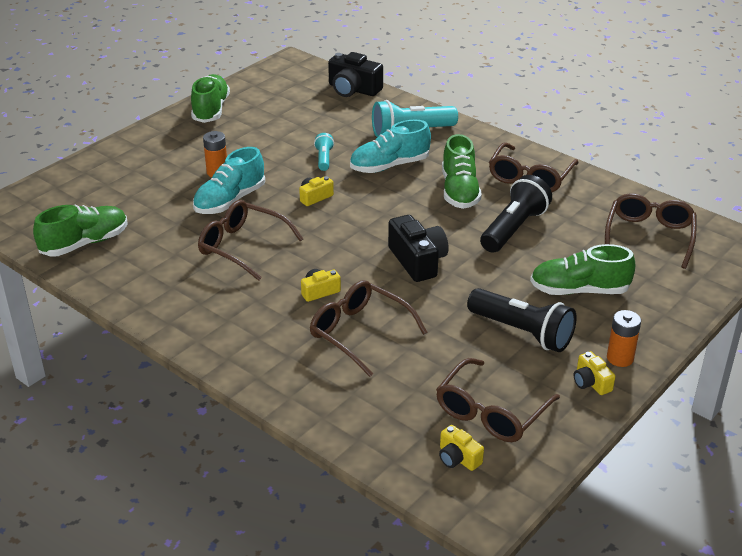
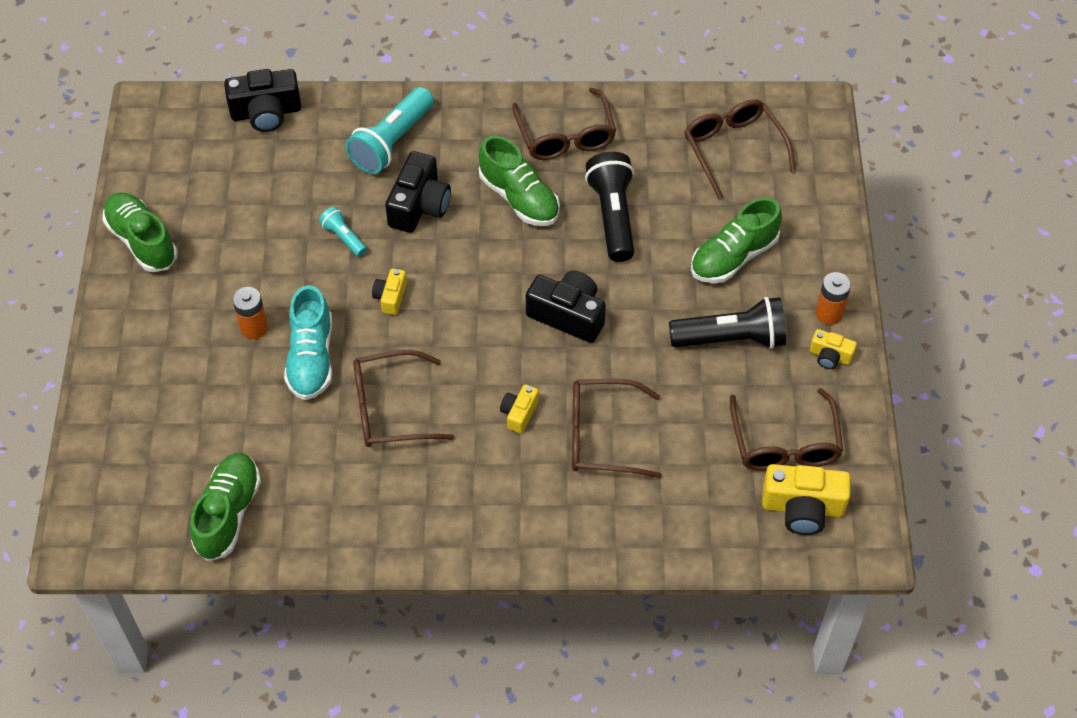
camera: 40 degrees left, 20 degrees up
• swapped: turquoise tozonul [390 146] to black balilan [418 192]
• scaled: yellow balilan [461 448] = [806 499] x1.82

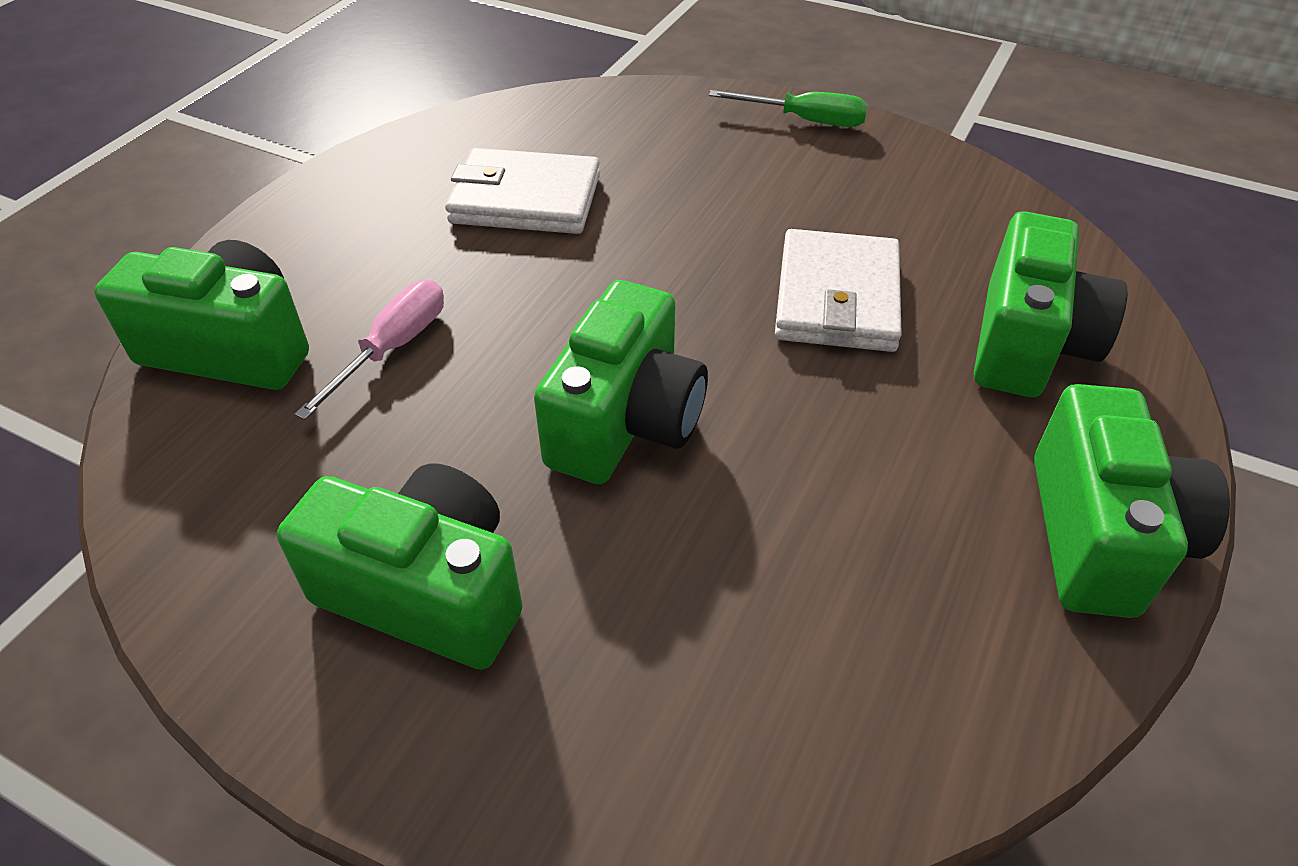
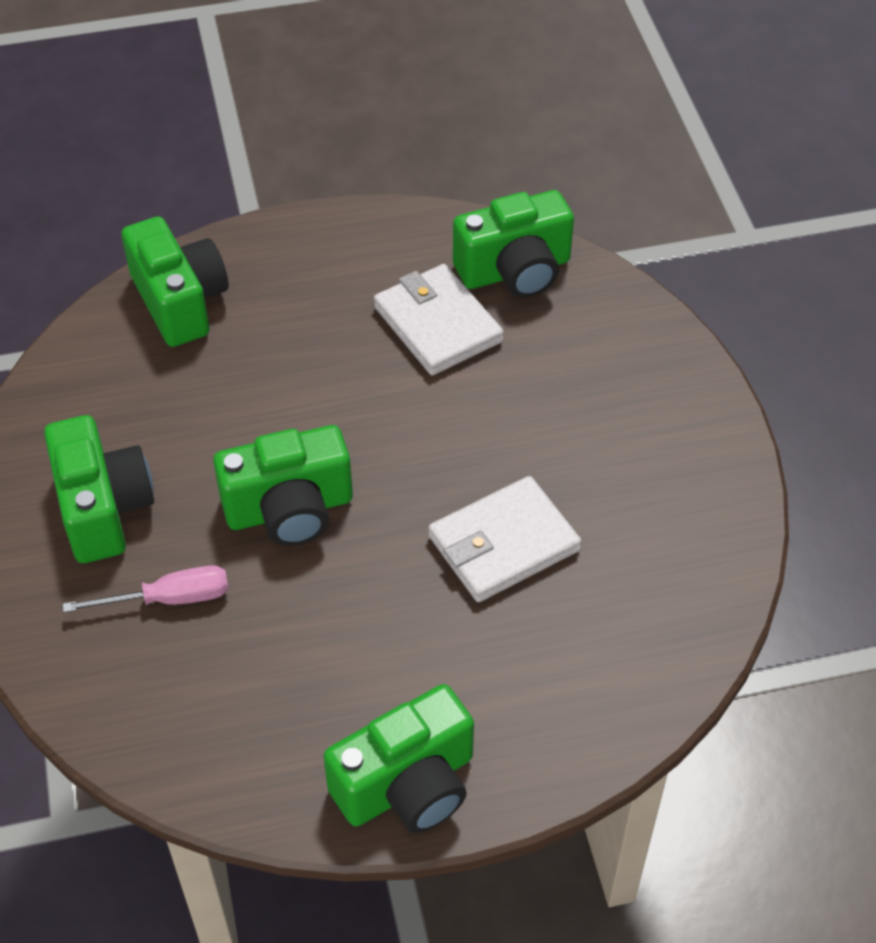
camera: 50 degrees right, 5 degrees up
• gone: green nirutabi [788 108]
• shifted: pink nirutabi [369 350] to [145 589]
• shifted: green balilan [1051 304] to [513 244]

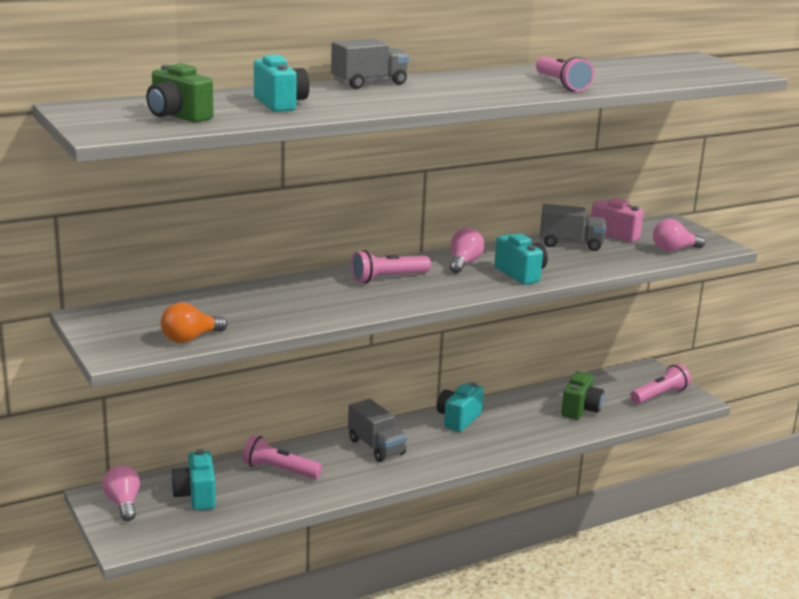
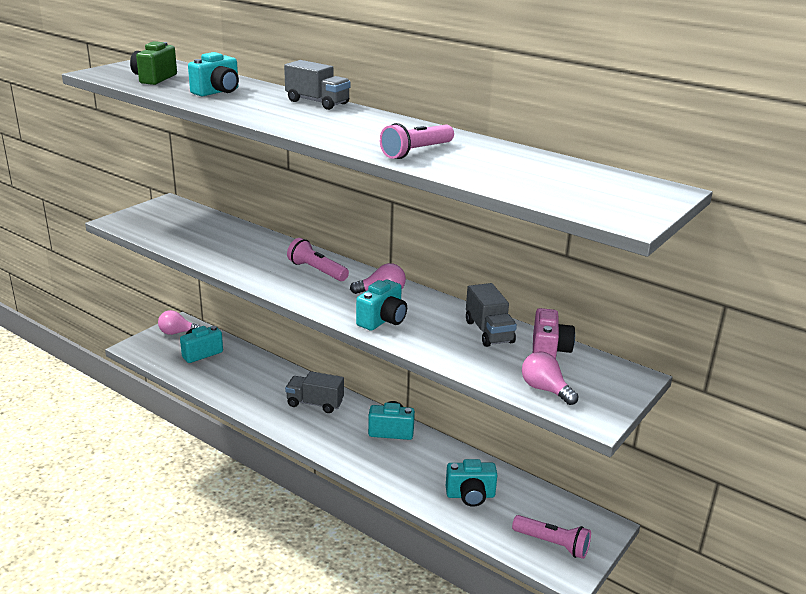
camera: 65 degrees right, 5 degrees up
• gone: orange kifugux [194 323]
• gone: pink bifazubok [282 457]
• repainted: green balilan [582 396] to turquoise balilan [471 483]
• rotated: pink kifugux [121 493] = [179 322] 135 degrees counterclockwise
• rotated: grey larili [377 430] = [314 392] 75 degrees clockwise

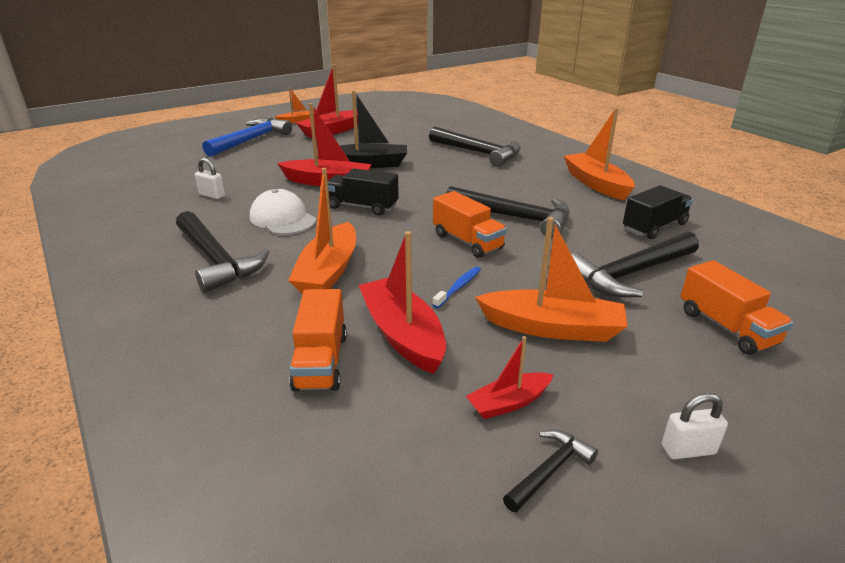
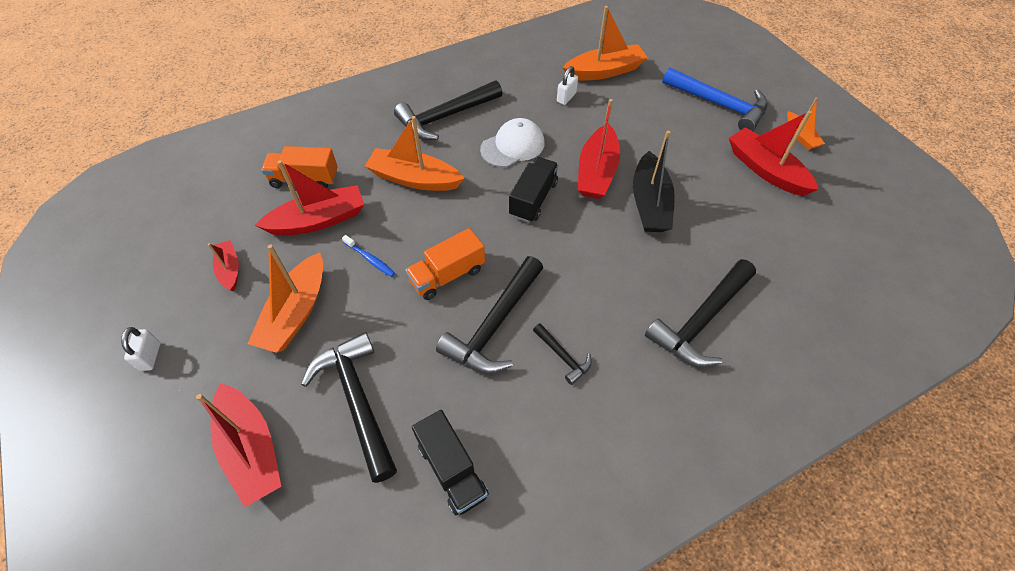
camera: 95 degrees right, 25 degrees up
• shifted: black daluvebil [550 471] to [562 354]
• shifted: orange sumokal [599 154] to [605 43]
• swapped: orange larili [736 307] to red sumokal [238 445]

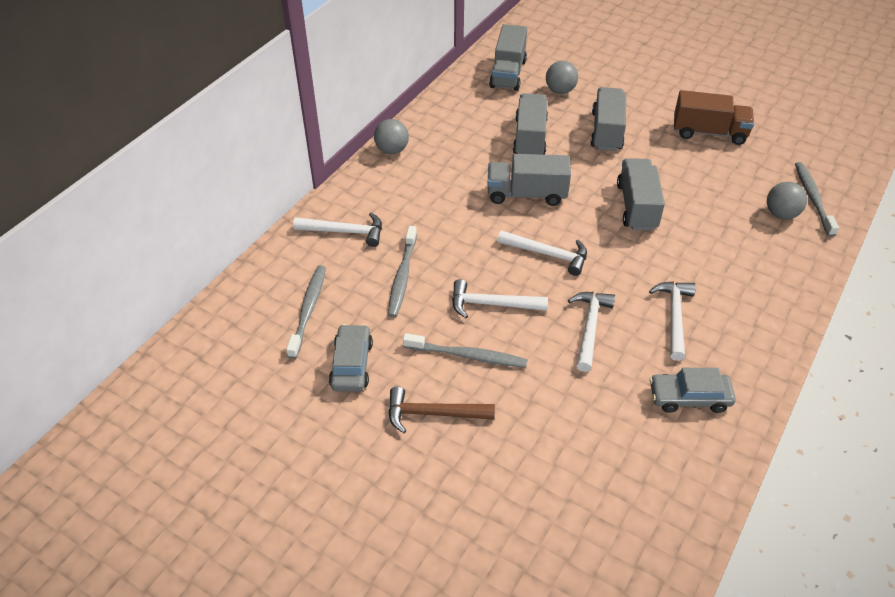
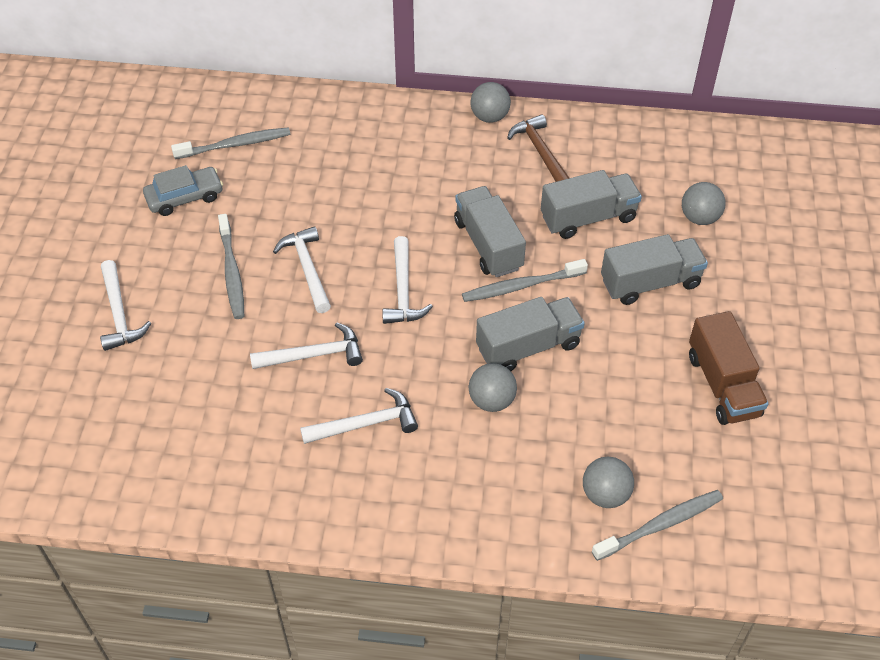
camera: 65 degrees right, 5 degrees up
• gone: grey larili [508 57]
• gone: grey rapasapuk [693 390]
• new: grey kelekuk [492 387]
• shifted: white daluvebil [337 230] to [125 305]
• shifted: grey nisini [402 271] to [525 280]
• shifted: brown daluvebil [442 410] to [538 148]

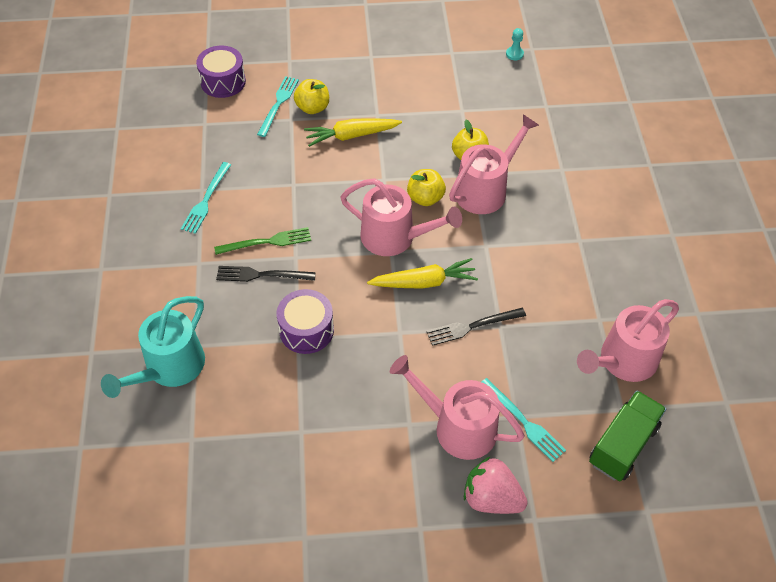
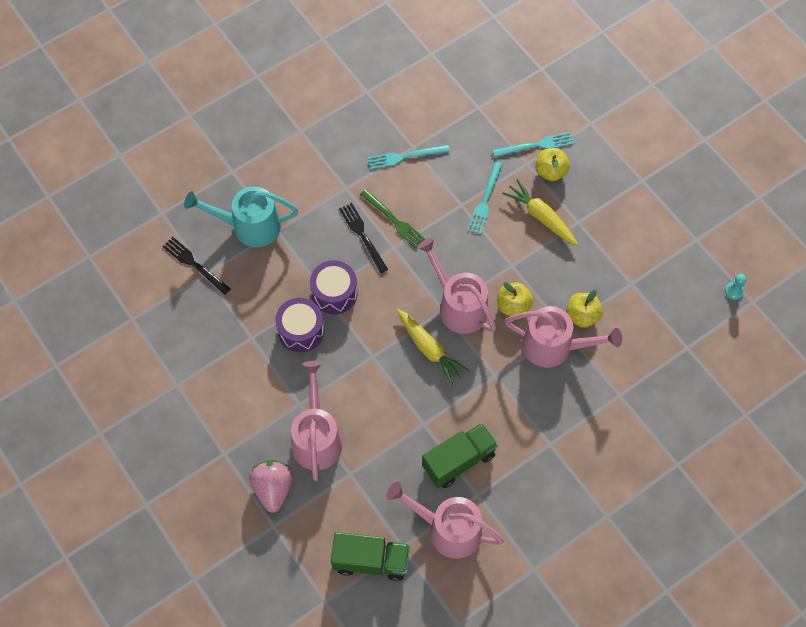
camera: 60 degrees right, 10 degrees up
• new: green larili [460 455]
• shifted: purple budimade [221 72] to [299 325]
• shifted: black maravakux [476 327] to [196 266]
• shifted: turquoise maravakux [523 420] to [485 198]
• rotated: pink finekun [401 217] = [456 286] 150 degrees clockwise

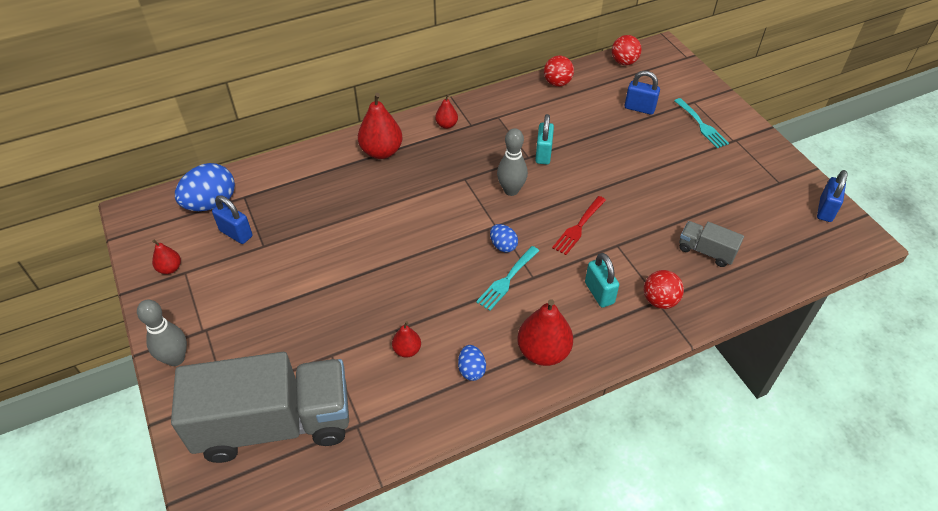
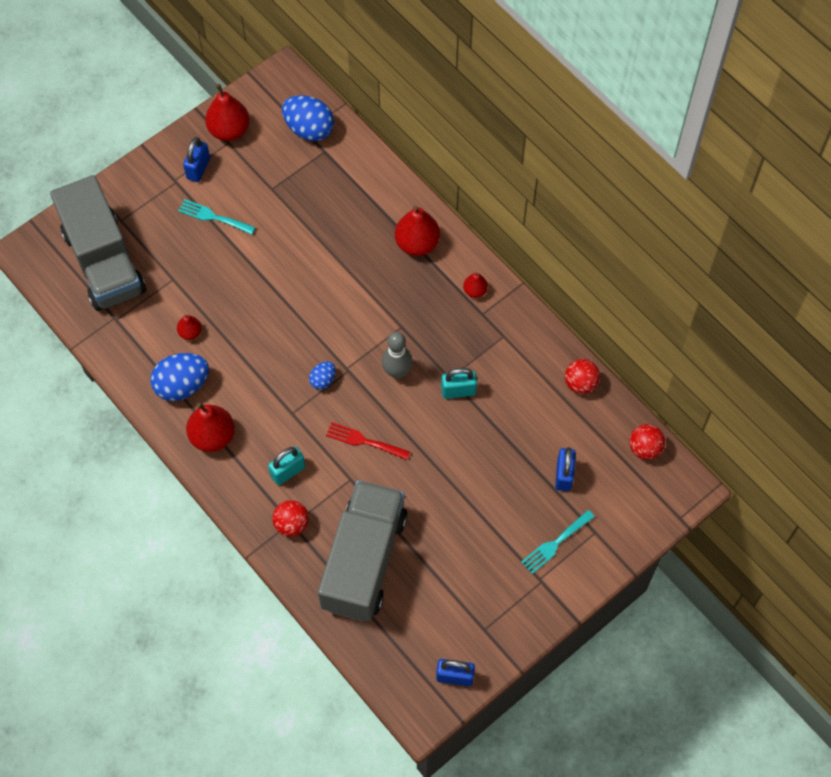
camera: 75 degrees right, 15 degrees up
• gone: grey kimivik [162 333]
• shifted: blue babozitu [232 219] to [196 159]
• shifted: turquoise maravakux [507 278] to [217 217]
• scaled: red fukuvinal [166 257] = [227 112] x1.88
• scaled: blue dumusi [472 363] = [180 377] x1.91
• scaled: grey larili [711 244] = [363 550] x2.33

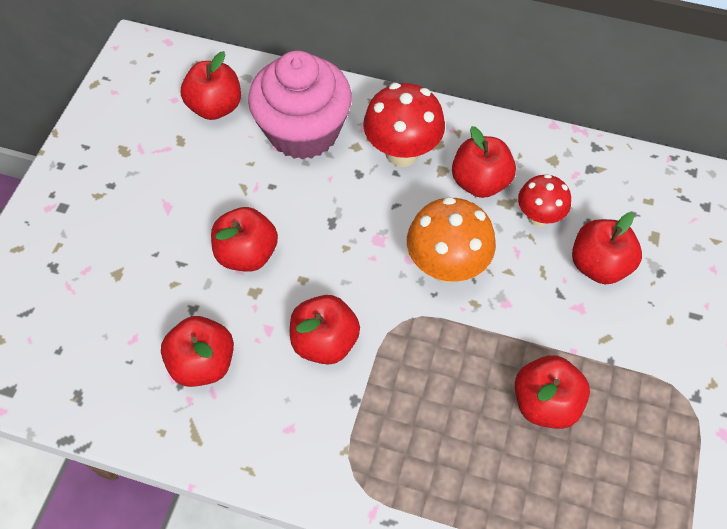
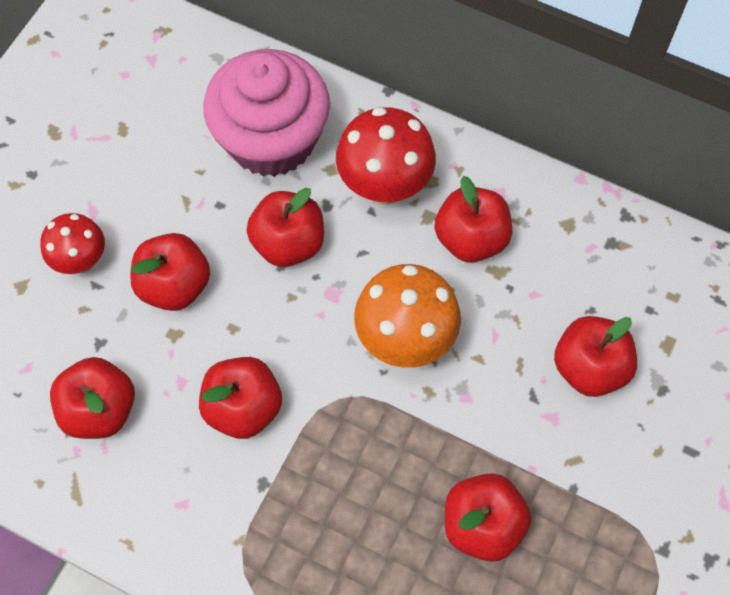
camera: 10 degrees right, 5 degrees up
• shifted: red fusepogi [211 85] to [285 227]
• shifted: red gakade [544 200] to [72 243]

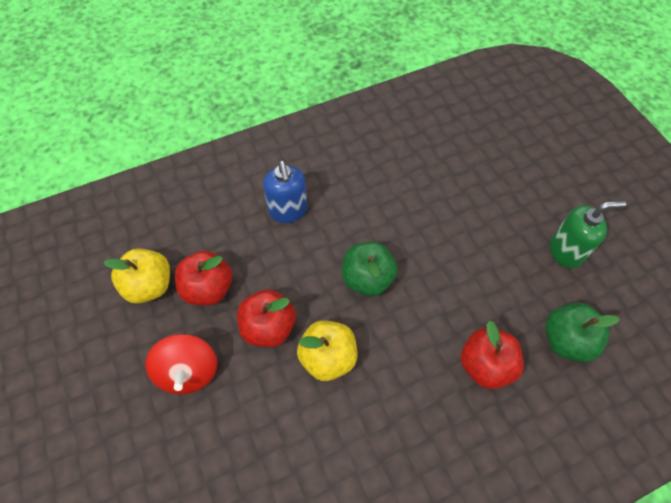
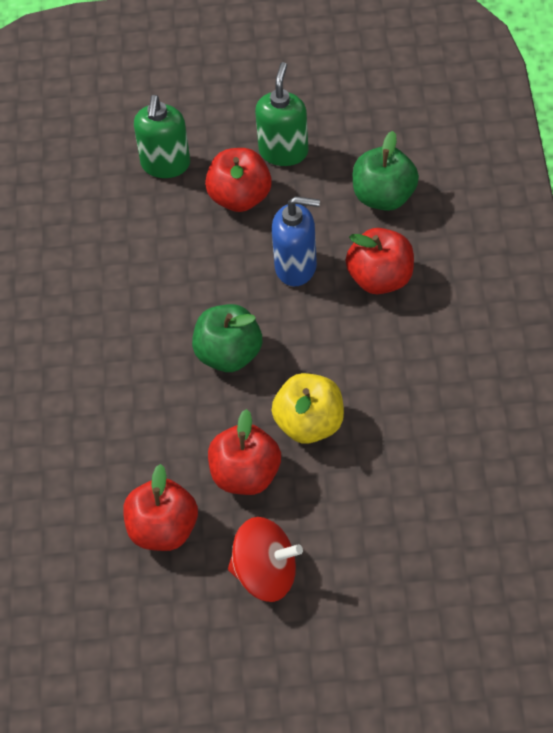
camera: 65 degrees left, 5 degrees down
• gone: yellow fusepogi [136 276]
• new: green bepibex [162 136]
• new: red fusepogi [238 180]
• shifted: blue bepibex [285 192] to [296 241]

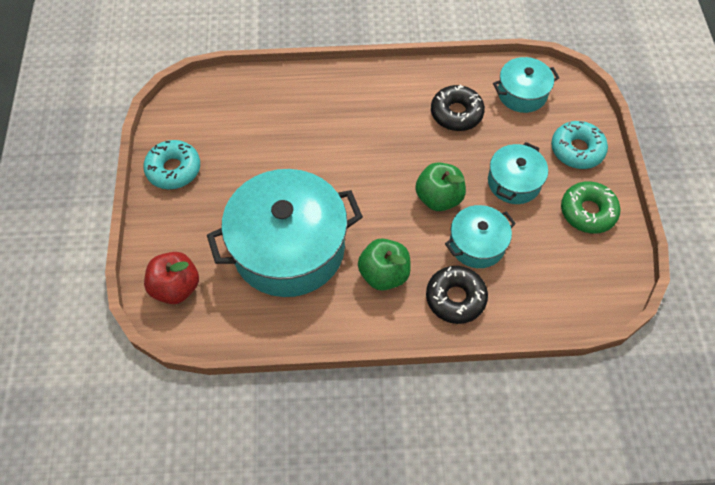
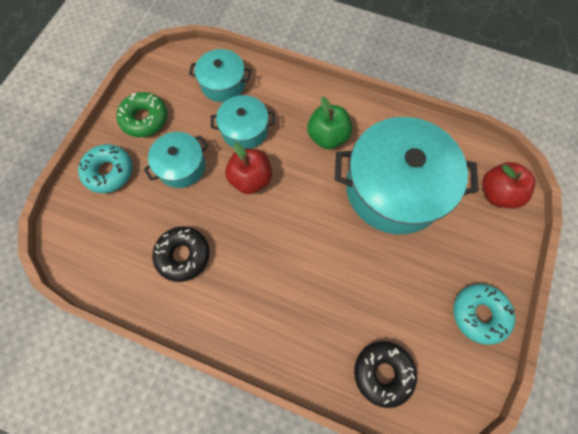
camera: 155 degrees left, 10 degrees up
• shifted: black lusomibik [457 295] to [385 374]
• shifted: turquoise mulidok [526 85] to [220 75]
• repainted: green fusepogi [440 186] to red fusepogi [248 168]

